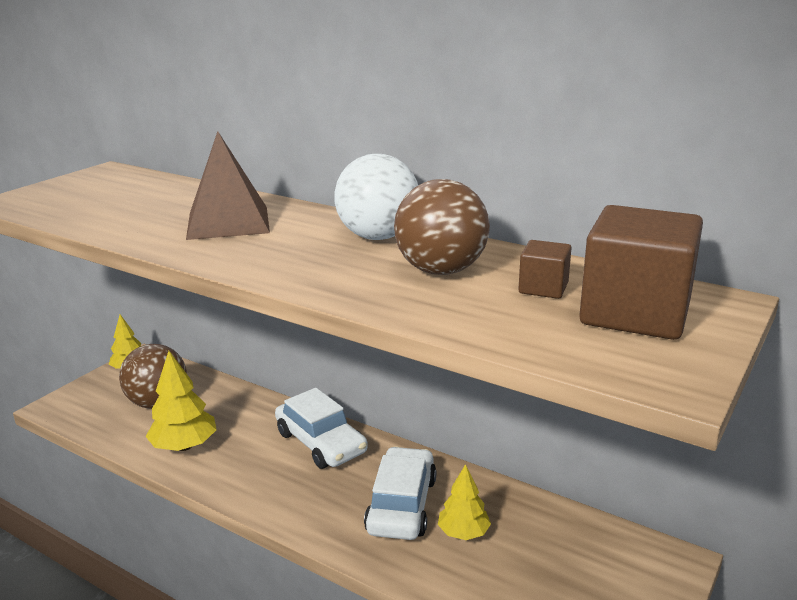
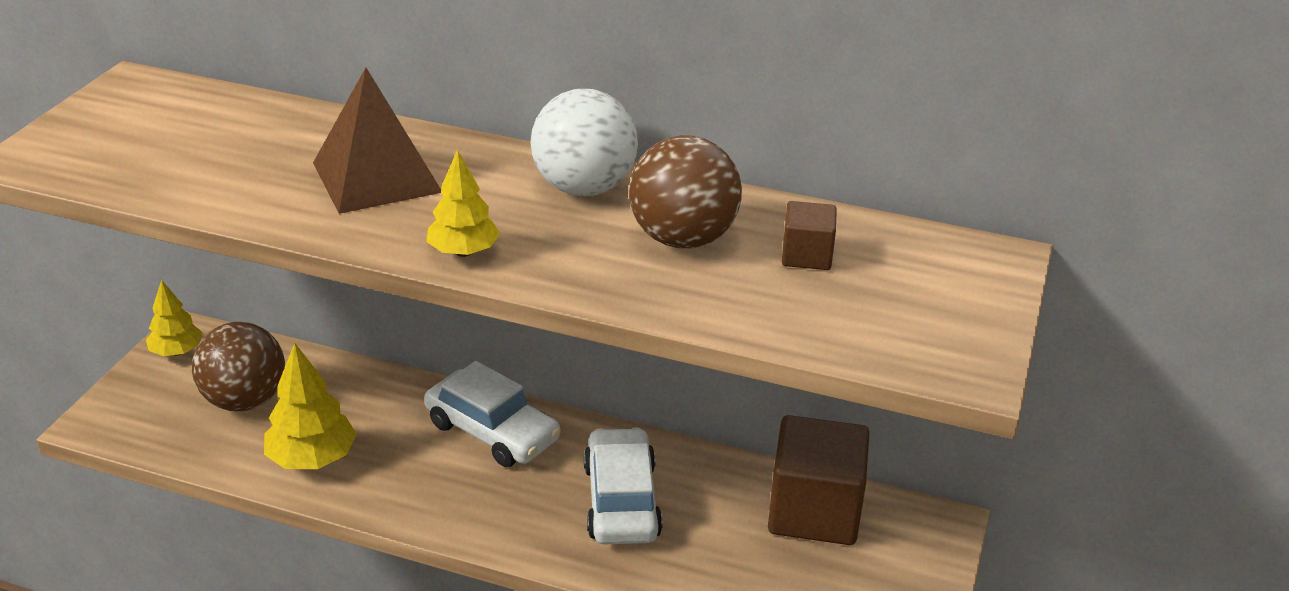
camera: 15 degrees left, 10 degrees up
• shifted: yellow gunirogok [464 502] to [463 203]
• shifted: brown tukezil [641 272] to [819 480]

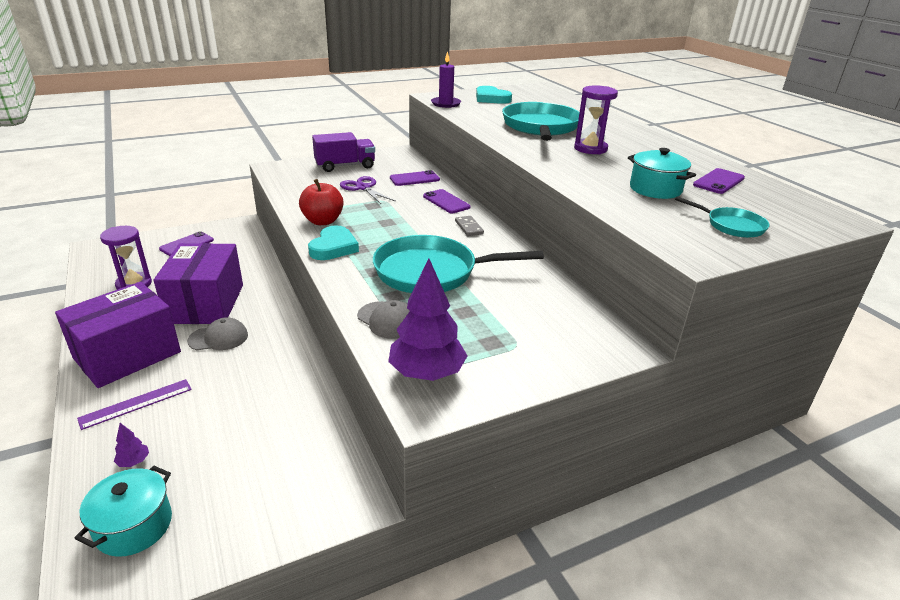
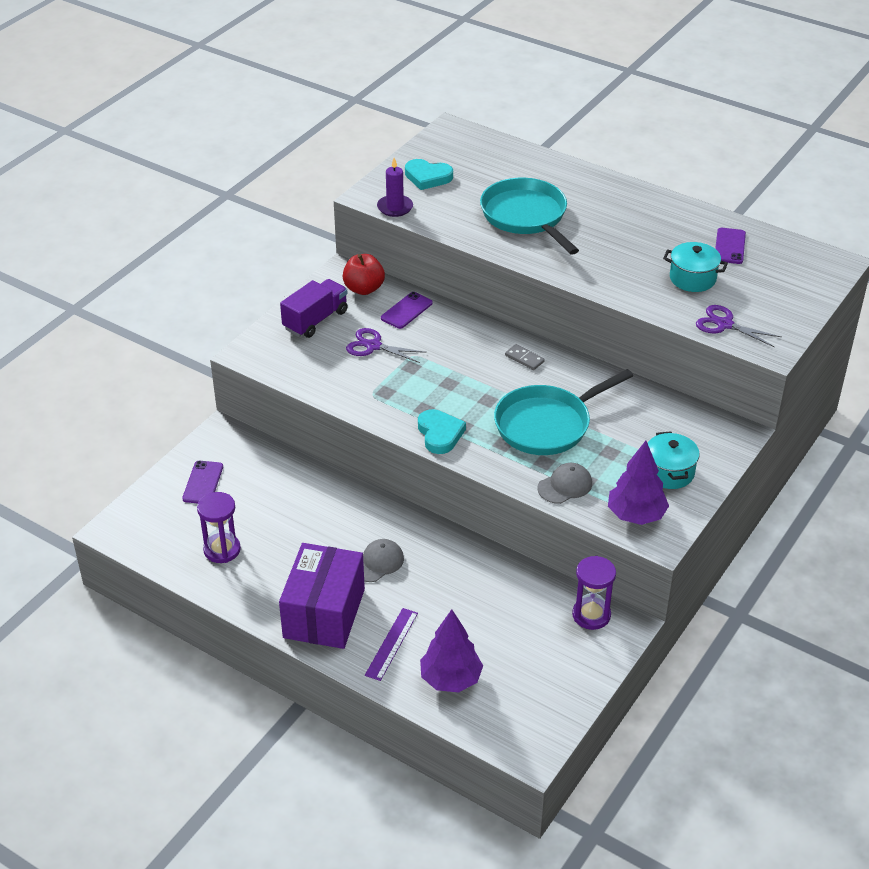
camera: 30 degrees left, 10 degrees up
• gone: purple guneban [198 283]
• gone: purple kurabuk [447 201]
• gone: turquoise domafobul [722 217]
• new: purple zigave [738 326]
• shifted: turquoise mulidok [123 511] to [674 460]
• shifted: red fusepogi [321 202] to [364 274]
• shifted: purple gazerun [596 119] to [594 593]
• rotated: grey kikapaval [383 319] = [564 483] 45 degrees counterclockwise
• scaled: purple gunirogok [131 445] = [451 650] x2.37

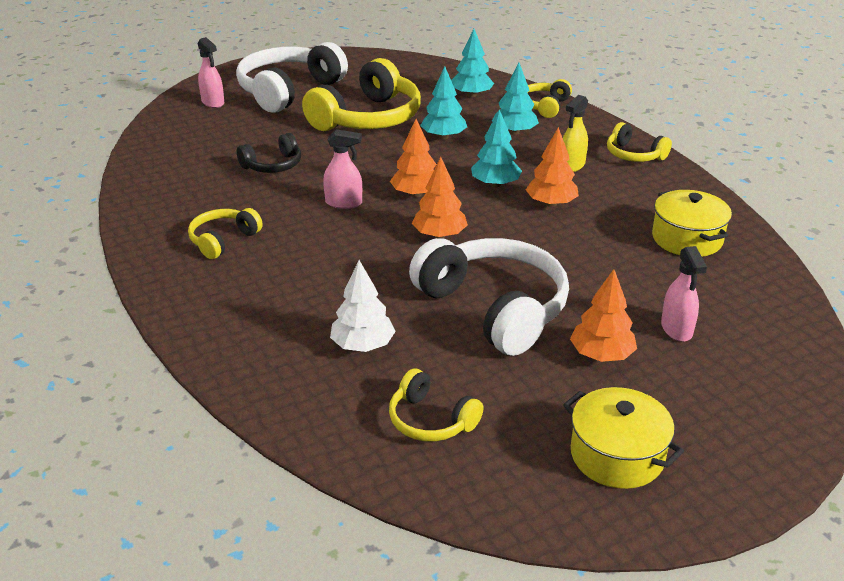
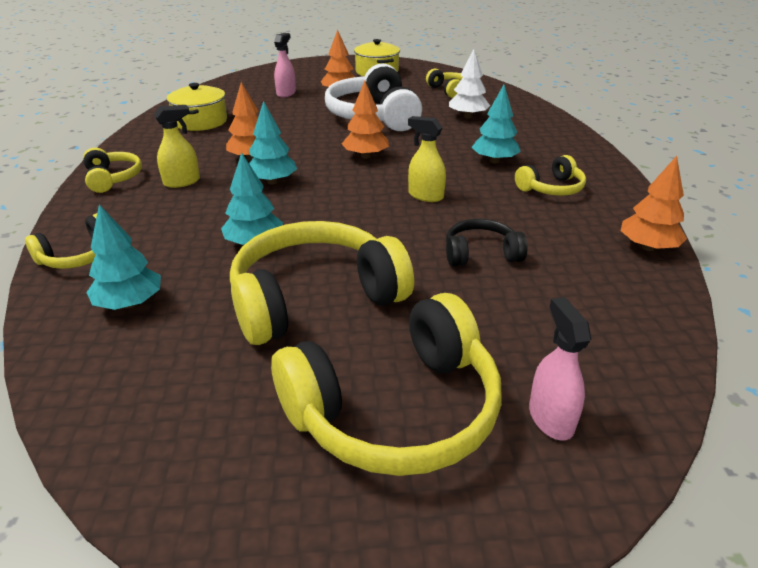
camera: 155 degrees left, 0 degrees up
• shifted: orange gunirogok [413 158] to [654 203]
• shifted: turquoise gunirogok [515 99] to [496 124]
• repainted: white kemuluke [292 77] to yellow kemuluke [386 384]
• repainted: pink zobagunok [342 169] to yellow zobagunok [427 159]

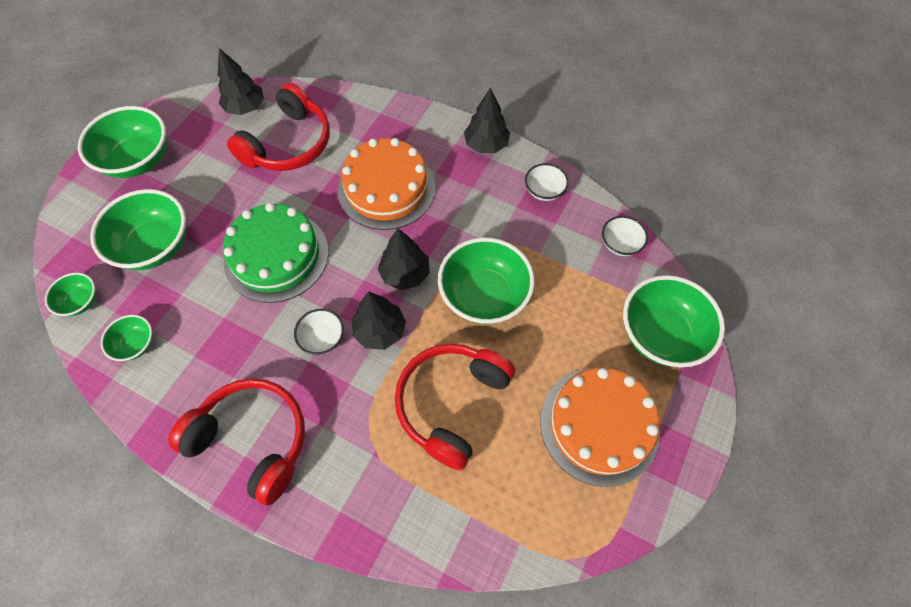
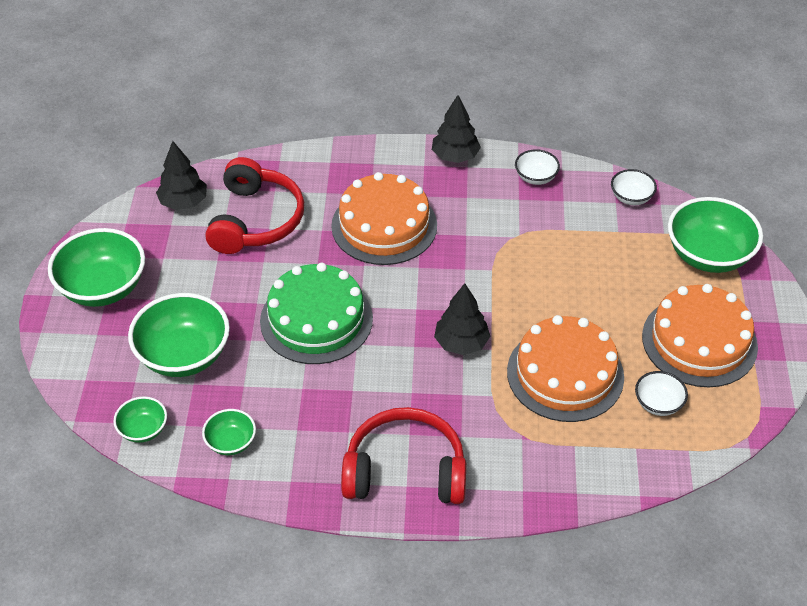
camera: 25 degrees left, 15 degrees down
• gone: black gunirogok [404 259]
• gone: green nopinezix [486 280]
• shifted: white nopinezix [319 332] to [661 393]
• swapped: red kemuluke [455 407] to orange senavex [565 368]

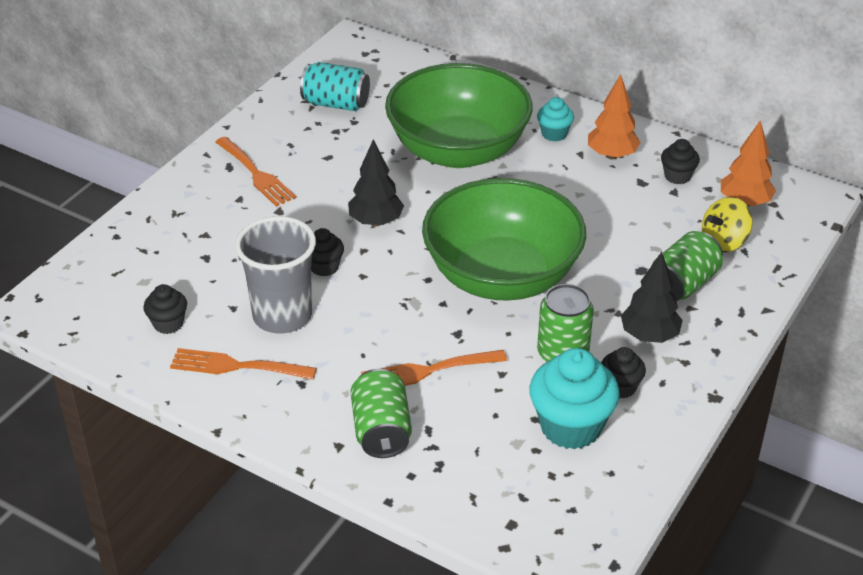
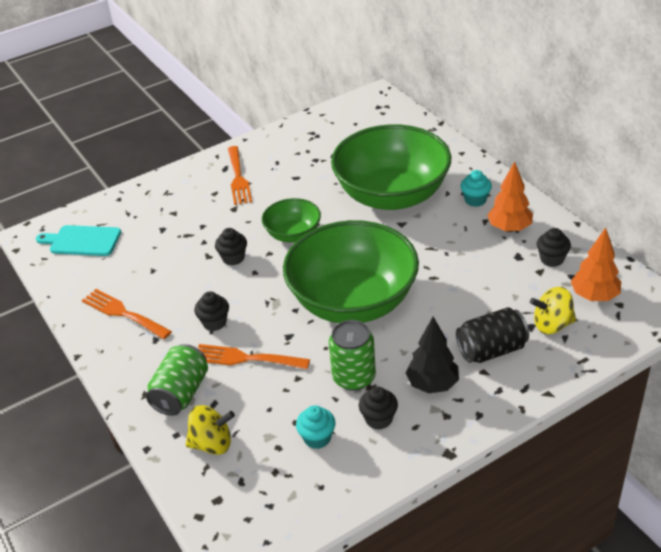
camera: 30 degrees right, 0 degrees up
• gone: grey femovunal [275 275]
• gone: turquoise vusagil [335 86]
• new: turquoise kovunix [78 240]
• new: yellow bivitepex [210 430]
• shifted: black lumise [165 309] to [211 311]
• swapped: black gunirogok [376 182] to green nopinezix [291 220]
• repainted: green vusagil [687 266] to black vusagil [492 335]
• scaled: turquoise lumise [574 398] = [315 427] x0.53

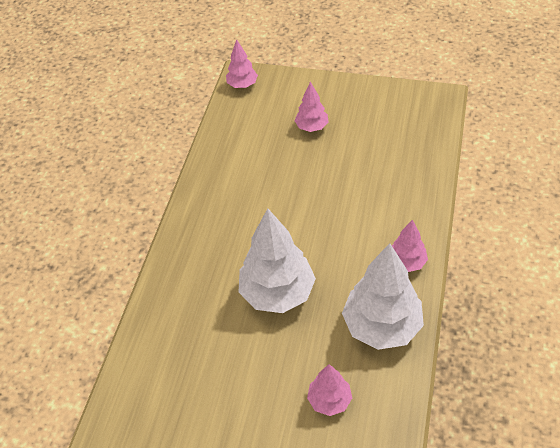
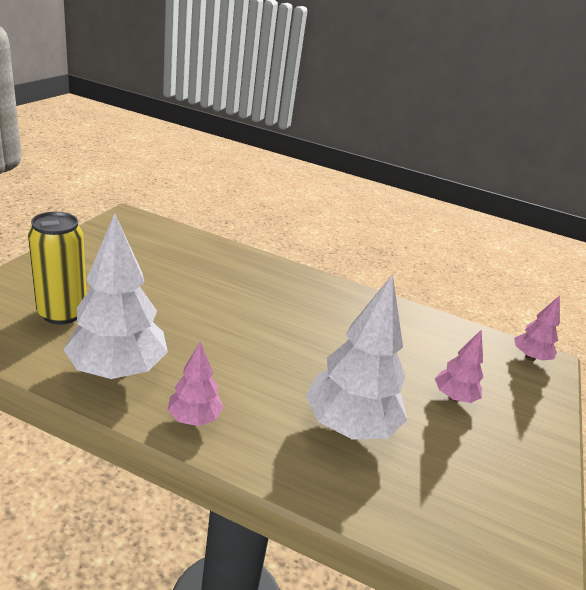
camera: 90 degrees right, 20 degrees down
• shifted: white gunirogok [277 260] to [356 356]
• swapped: pink gunirogok [329 390] to yellow vusagil [57 268]

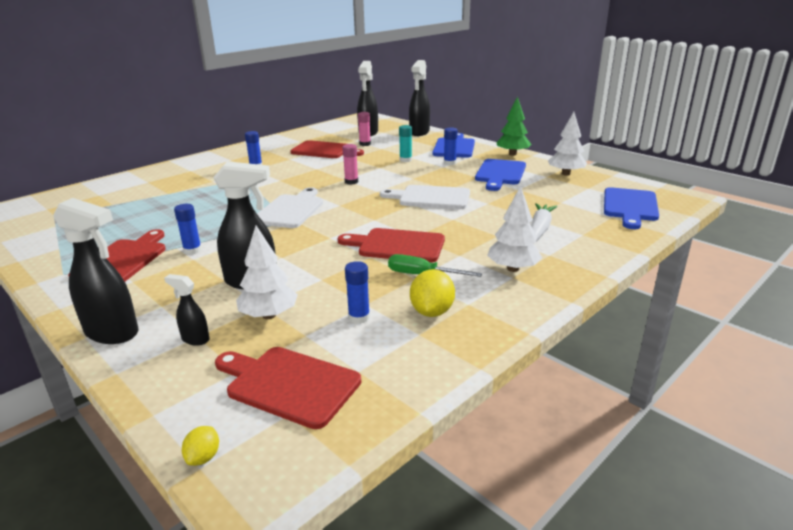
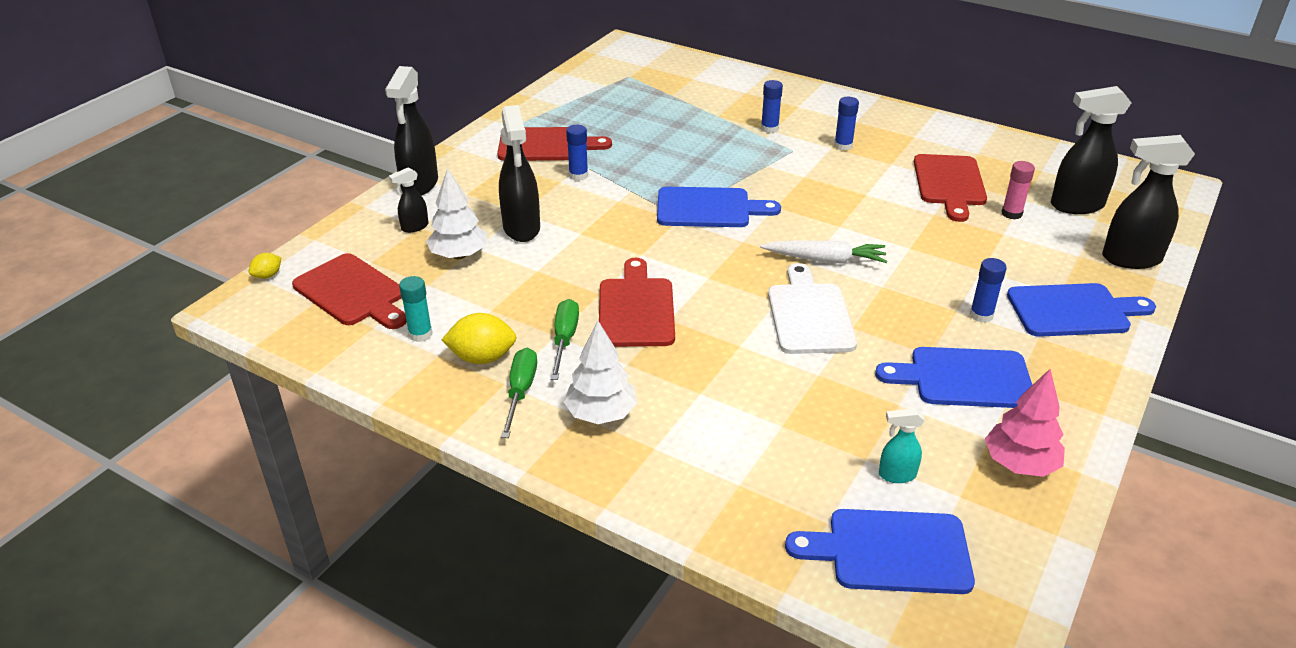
camera: 75 degrees right, 10 degrees up
• gone: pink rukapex [350 164]
• gone: green gunirogok [513 126]
• new: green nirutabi [519 393]
• new: turquoise zobagunok [902 446]
• shifted: blue rukapex [357 292] to [772 106]
• shifted: turquoise rukapex [405 143] to [415 309]
• shifted: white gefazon [544 223] to [823 252]
• repainted: white kovunix [290 207] to blue kovunix [719 207]
• repainted: white gunirogok [567 144] to pink gunirogok [1025 423]
• rotated: black zobagunok [187 310] = [409 200] 135 degrees counterclockwise
• rotated: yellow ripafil [200 446] = [265 266] 45 degrees counterclockwise
• rotated: red kovunix [288 388] = [349 291] 120 degrees clockwise

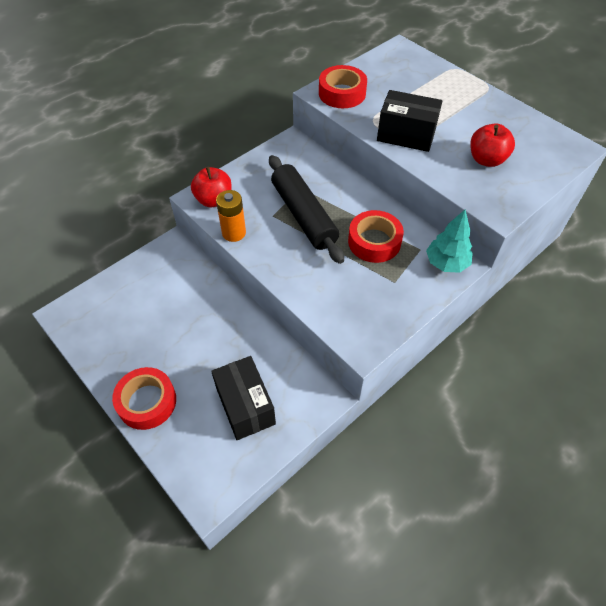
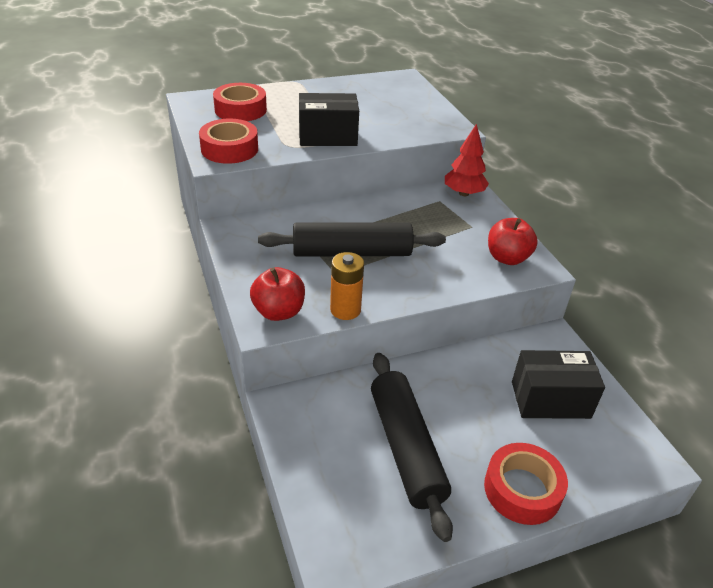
camera: 70 degrees left, 15 degrees down
• new: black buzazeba [412 447]
• shifted: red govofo [376 236] to [240 102]
• shifted: red fusepogi [492 145] to [513 241]
• repainted: turquoise gunirogok [449 241] to red gunirogok [467 160]
• rotated: black guneban [410 121] = [329 119] 45 degrees clockwise

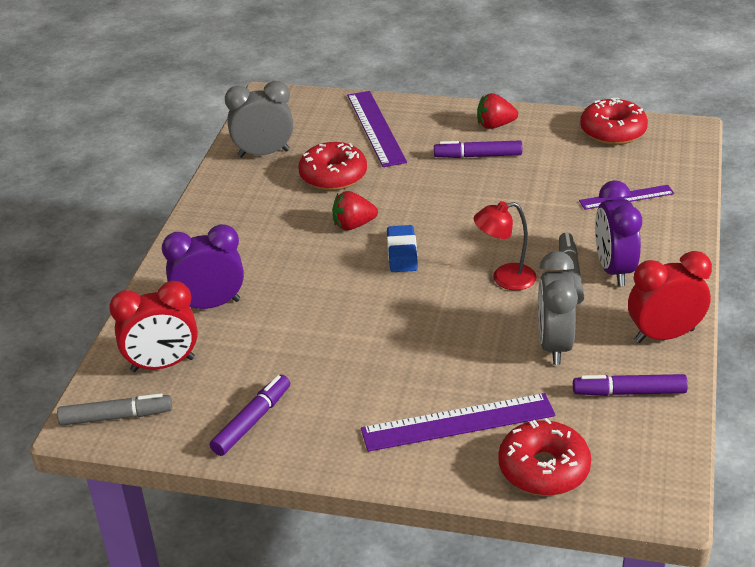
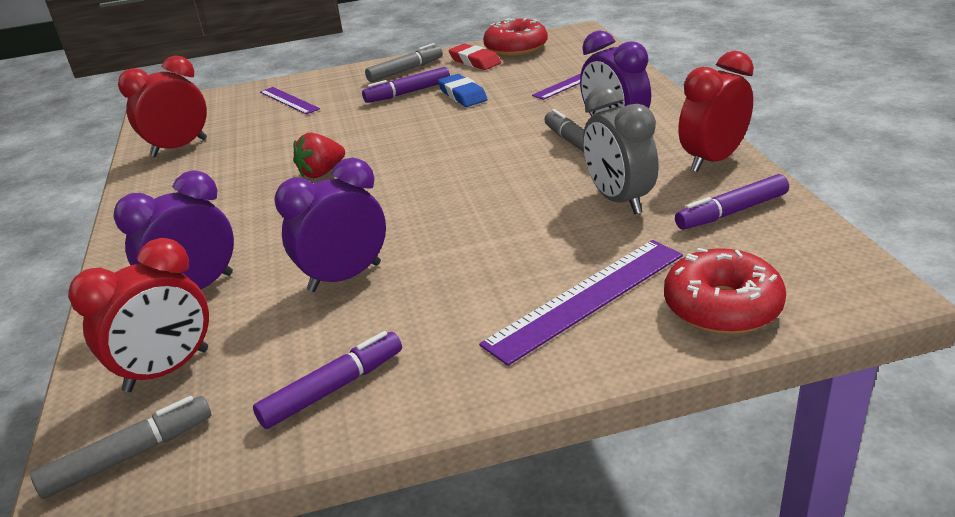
camera: 25 degrees left, 5 degrees down
• gone: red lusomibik [332 166]
• gone: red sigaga [505 245]
• new: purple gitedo [330 225]
• new: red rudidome [474 57]
• shifted: blue rudidome [402 248] to [463 90]
• swapped: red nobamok [497 111] to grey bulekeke [404 62]
• repainted: grey gitedo [259 119] to red gitedo [162 106]
• rotated: purple bulekeke [250 415] = [327 380] 45 degrees clockwise
• scaled: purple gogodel [377 129] = [290 101] x0.61

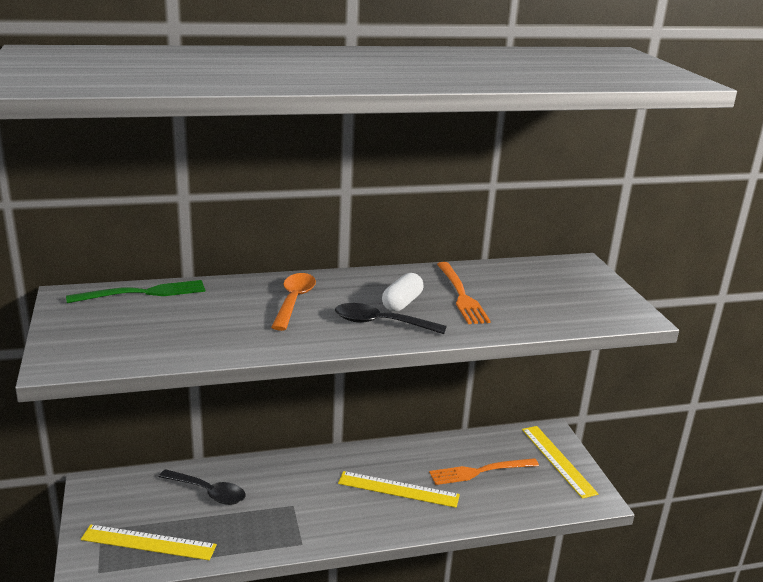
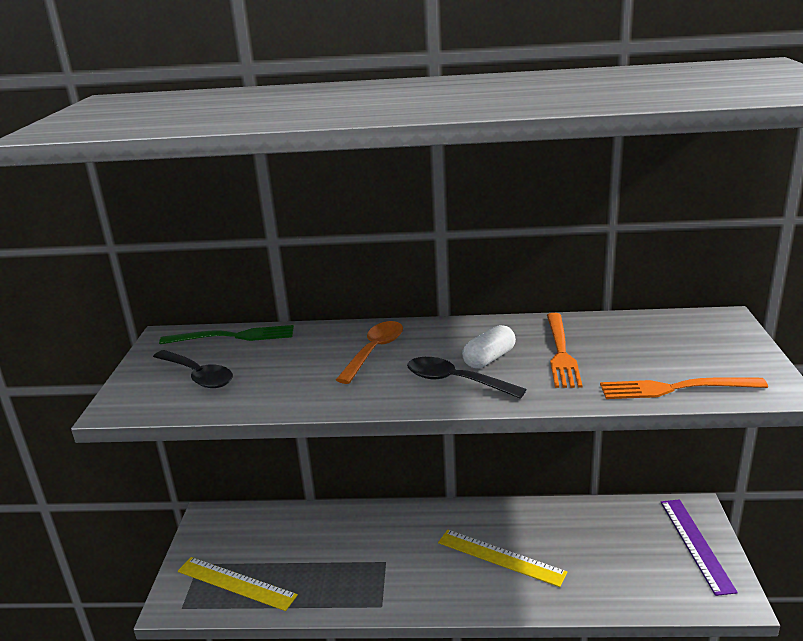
camera: 20 degrees right, 0 degrees up
• shifted: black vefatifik [202 487] to [193 369]
• shifted: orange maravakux [484 471] to [684 388]
• repainted: yellow gogodel [560 462] to purple gogodel [699 547]

